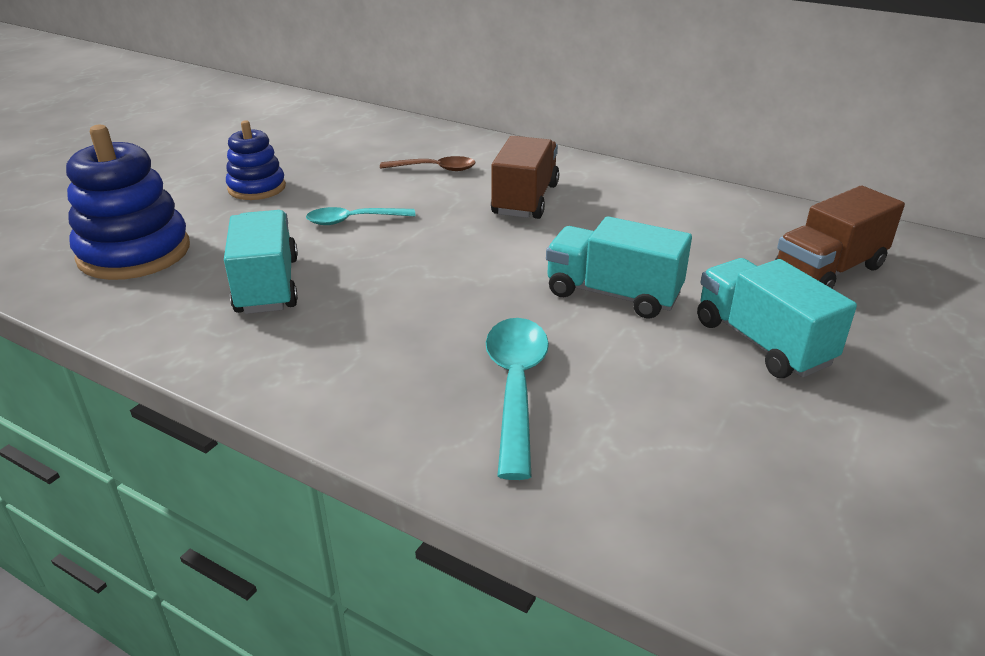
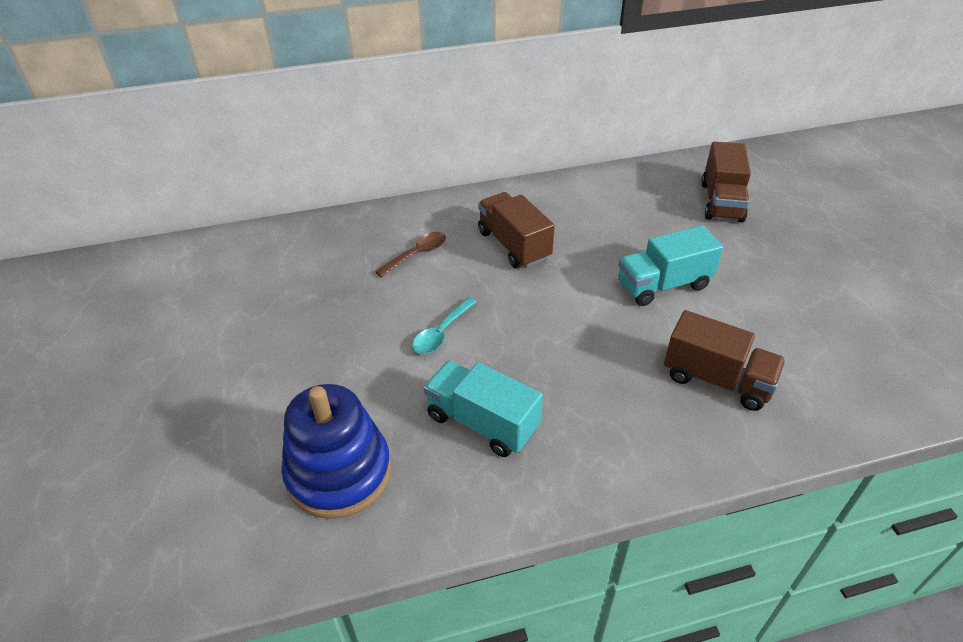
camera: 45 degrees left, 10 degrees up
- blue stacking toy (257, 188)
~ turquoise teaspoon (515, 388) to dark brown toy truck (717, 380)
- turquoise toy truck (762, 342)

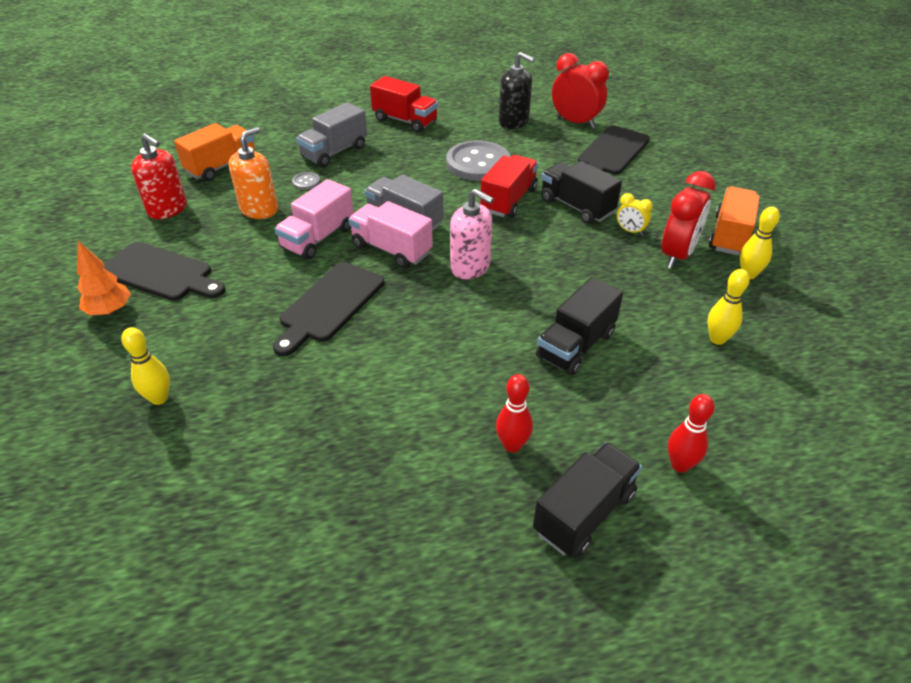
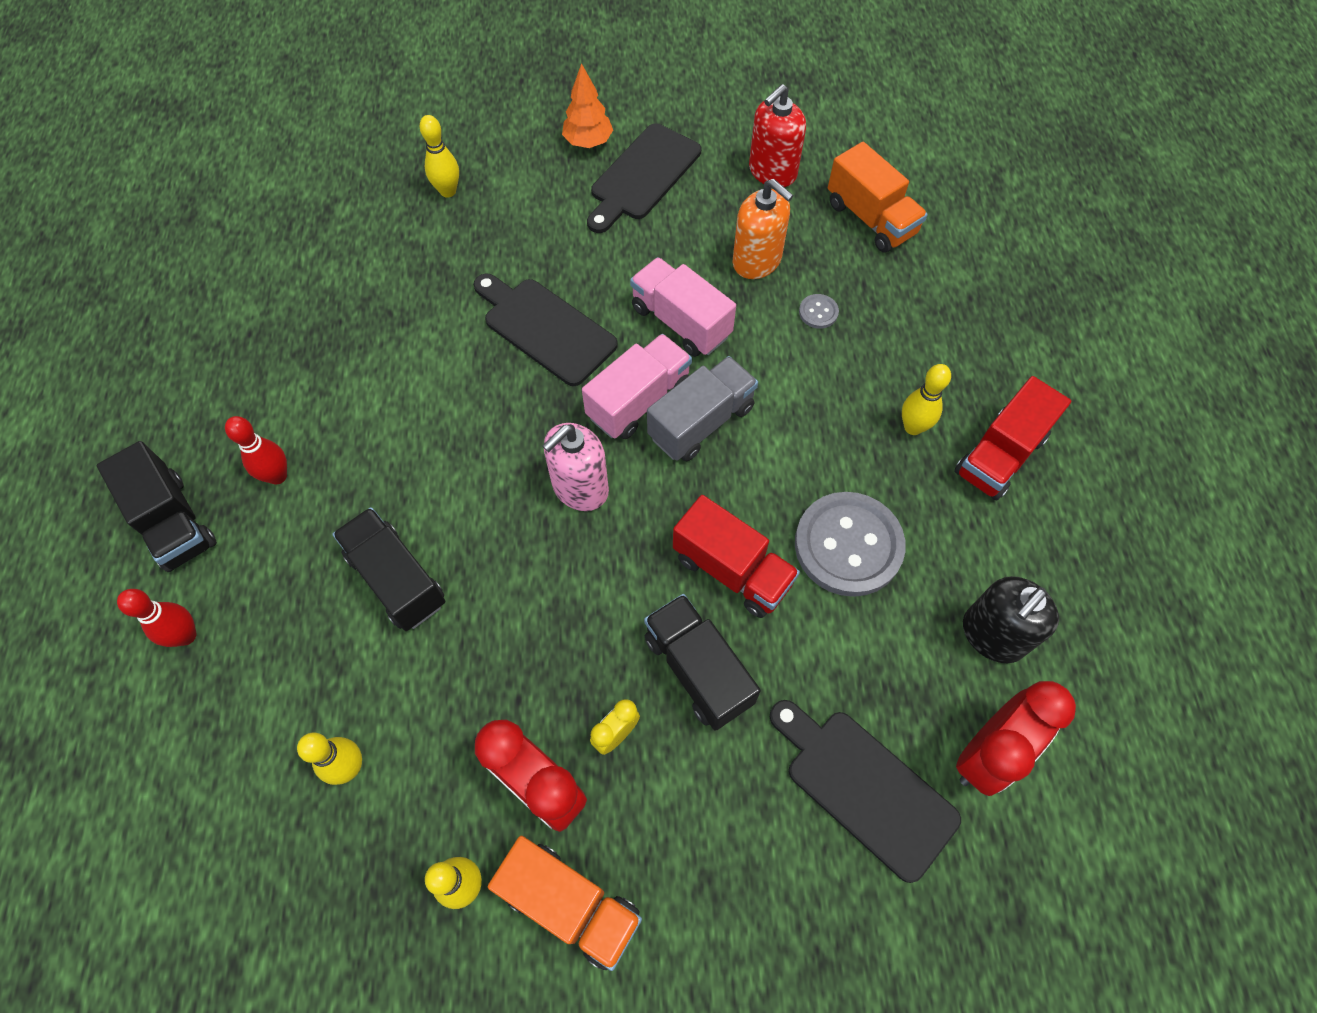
camera: 100 degrees right, 20 degrees up
- grey toy truck (334, 152)
~ ebony toy truck (576, 206) = (698, 669) 90 degrees counterclockwise
+ golden skittle (913, 427)

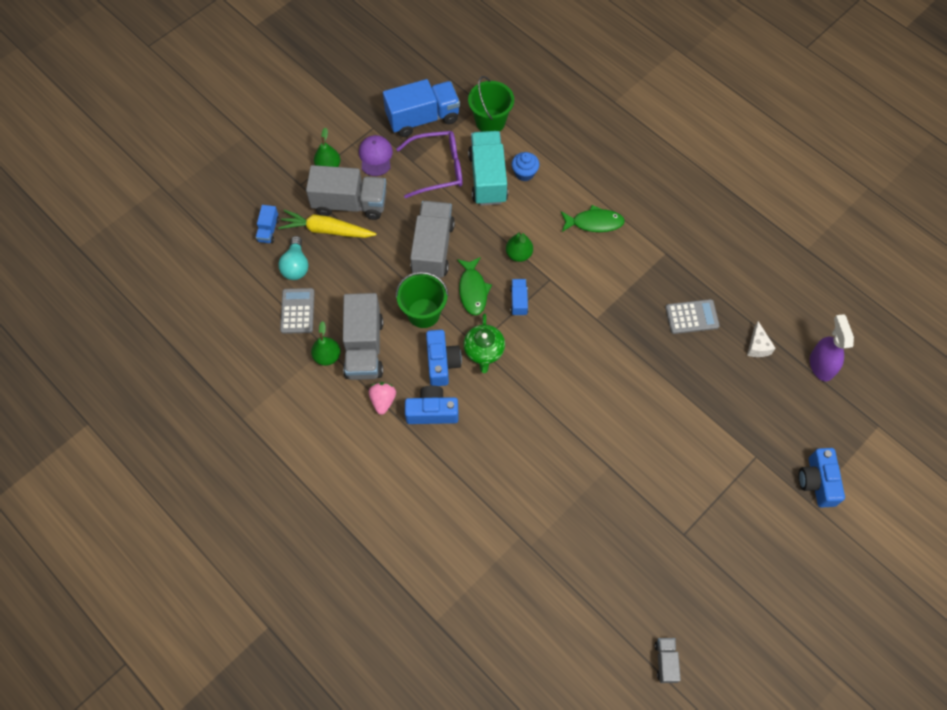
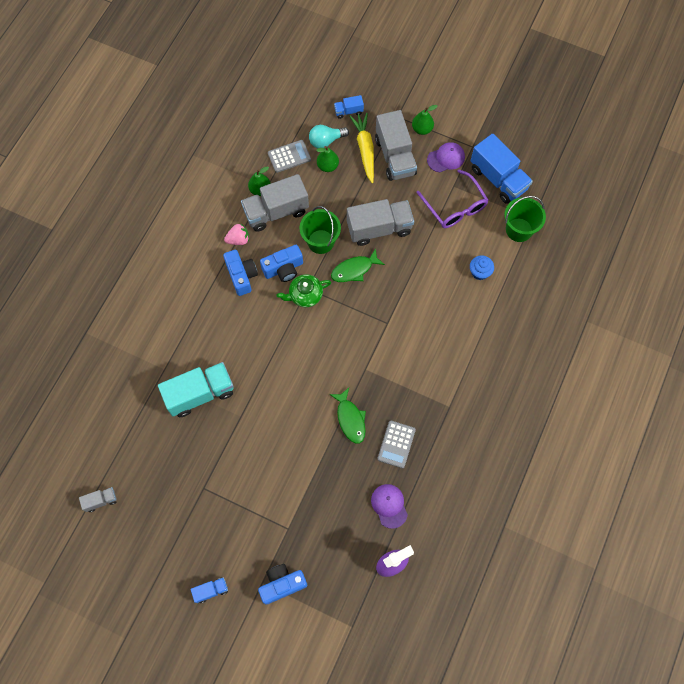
camera: 70 degrees right, 5 degrees up
~ turquoise toy truck (487, 178) to (200, 394)
~ emerald toy pear (519, 254) to (327, 166)
~ blue toy truck (518, 301) to (211, 590)
~ emerald fish (594, 222) to (350, 419)
~ grey adding machine (691, 317) = (396, 444) 45 degrees clockwise
~ white cheese (757, 346) to violet cap (389, 505)

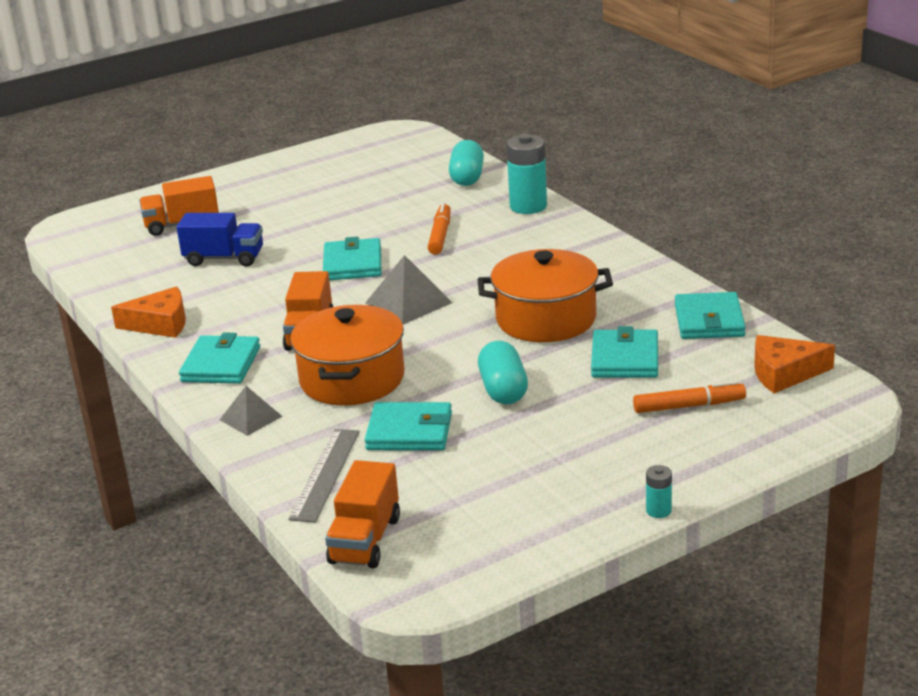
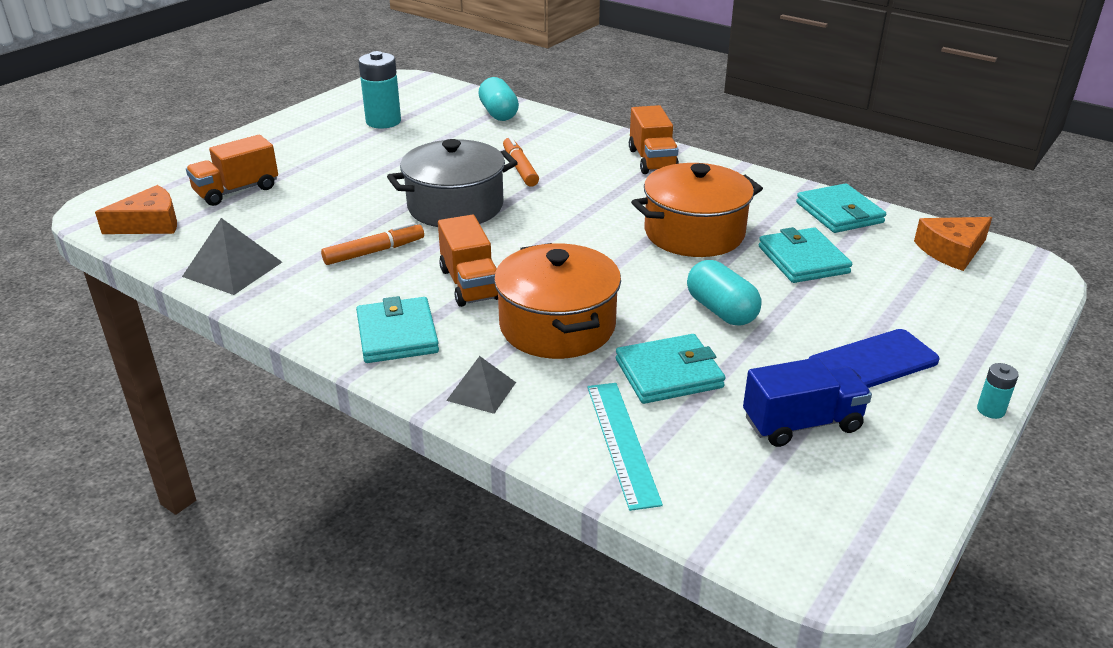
camera: 25 degrees left, 5 degrees up
~ bright orange cheese (160, 324) to (150, 223)
~ blue toy truck (224, 258) to (802, 424)
~ grey measuring stick (325, 474) to turquoise measuring stick (621, 442)
~ turquoise billfold (352, 264) to grey pot (455, 206)
~ bright orange toy truck (365, 540) to (652, 160)
~ grey solid pyramid (408, 302) to (232, 269)
~ turquoise power cell (528, 206) to (383, 121)
~ bright orange felt pen (688, 406) to (373, 252)
+ blue smartphone (872, 362)

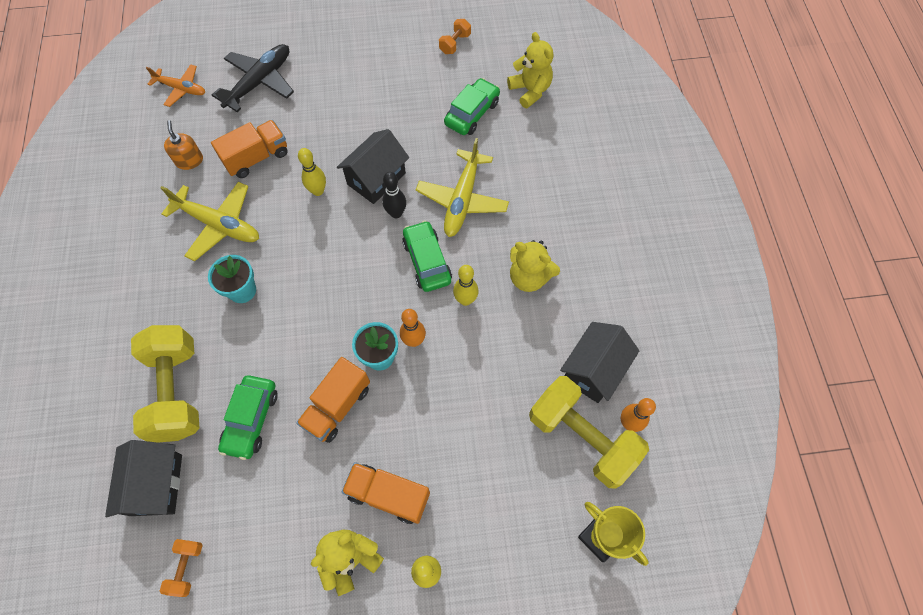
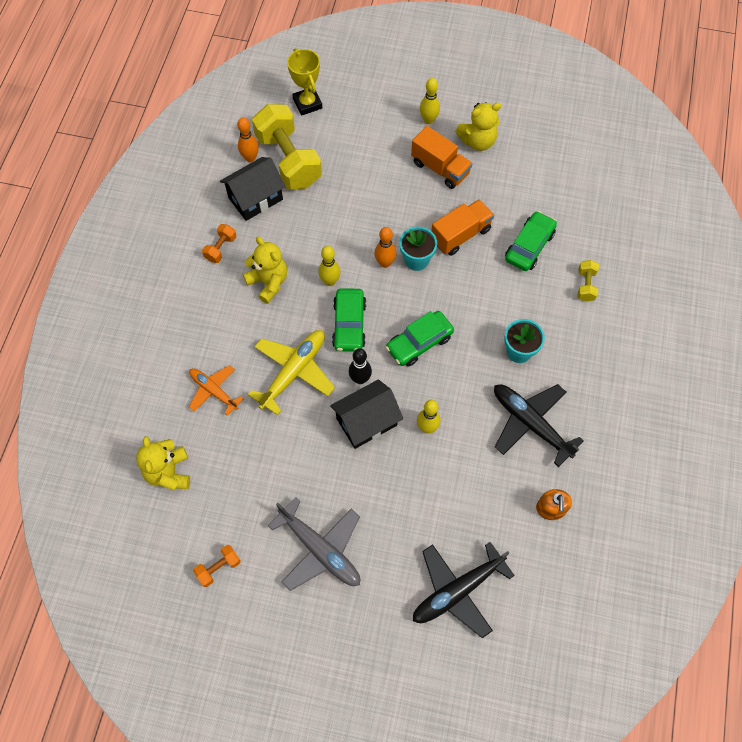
camera: 160 degrees left, 0 degrees up
- ebony cottage (156, 484)
~ golden hand weight (177, 391) = (585, 285) x0.44
~ bright orange plane (181, 89) to (214, 391)
~ golden plane (218, 224) to ebony plane (531, 424)
~ bright orange hand weight (187, 567) to (221, 248)
- bright orange toy truck (257, 158)
~ emerald car (472, 113) to (419, 343)
+ grey plane (320, 549)

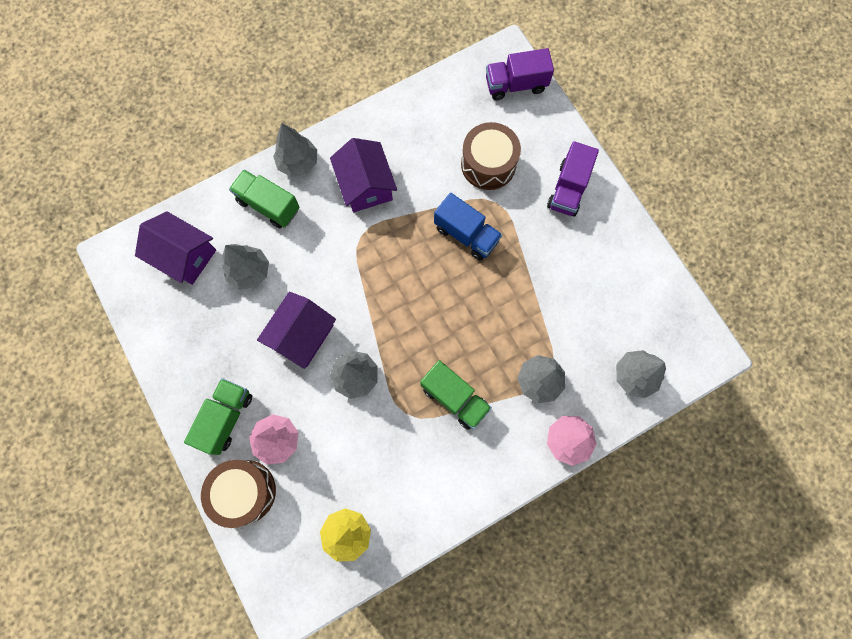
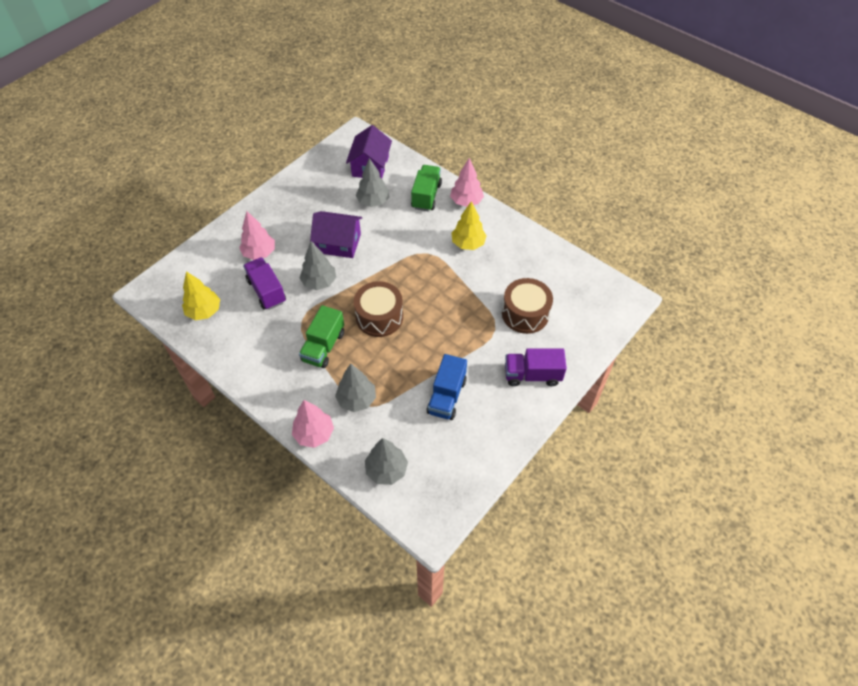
camera: 70 degrees right, 20 degrees down
- emerald toy truck (226, 418)
~ dark brown snare drum (244, 491) to (379, 317)
~ grey fir tree (298, 163) to rose-pink fir tree (466, 201)
~ violet cottage (365, 185) to golden fir tree (468, 244)
~ blue toy truck (466, 234) to (446, 396)
~ violet toy truck (515, 85) to (266, 291)

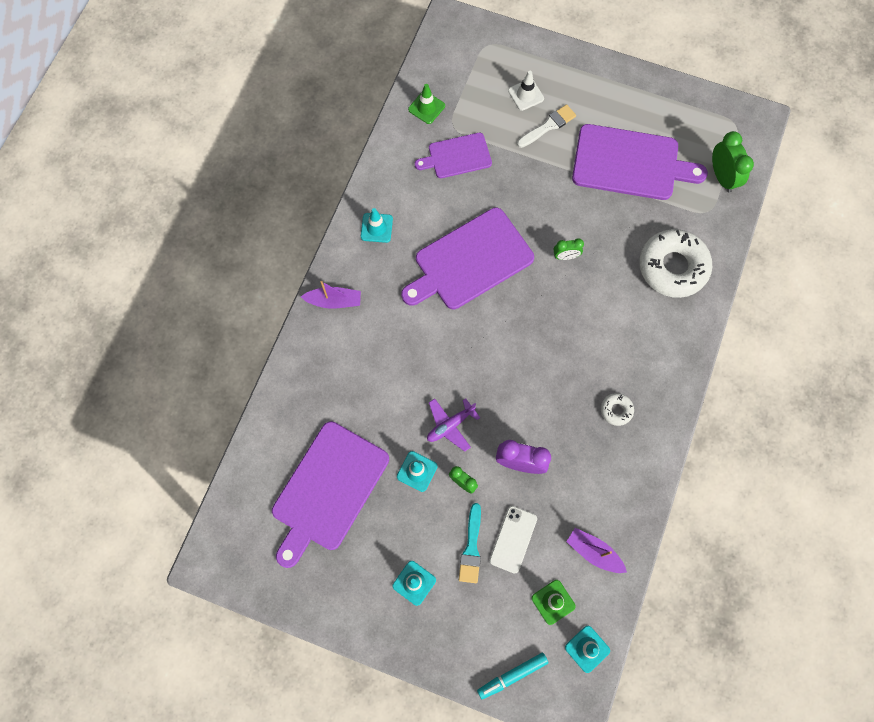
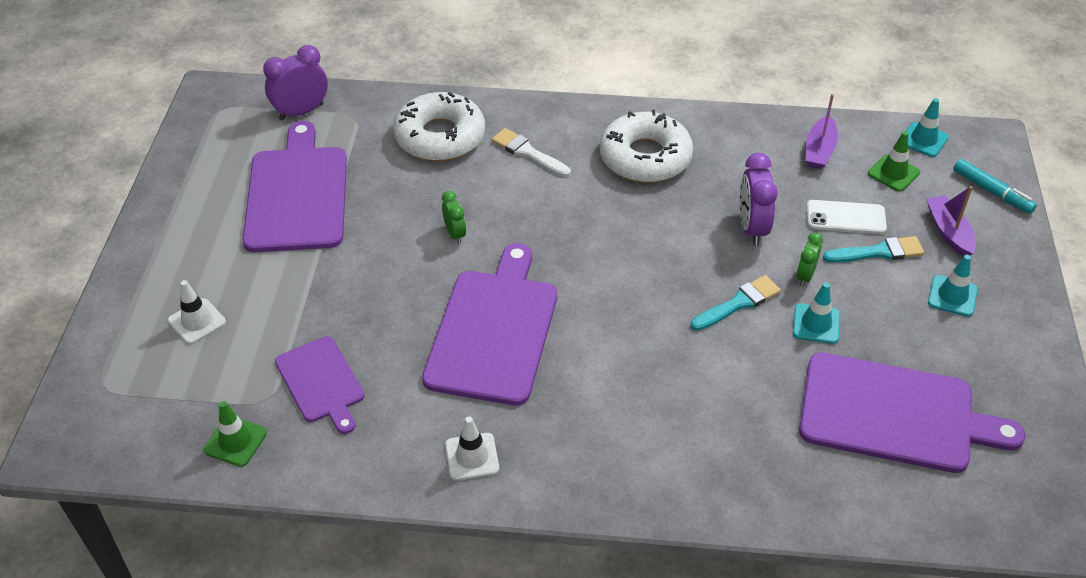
camera: 105 degrees left, 25 degrees down
~ violet sailboat (334, 301) to (948, 232)
~ turquoise road cone (376, 228) to white road cone (472, 457)
~ violet cutting board (470, 261) = (493, 331) 120 degrees counterclockwise
~ violet plane (450, 425) to turquoise paint brush (738, 303)
~ white paint brush (548, 126) to (528, 153)
~ white doughnut (616, 410) = (645, 157) x2.27
~ emerald alarm clock (722, 177) to violet alarm clock (301, 112)

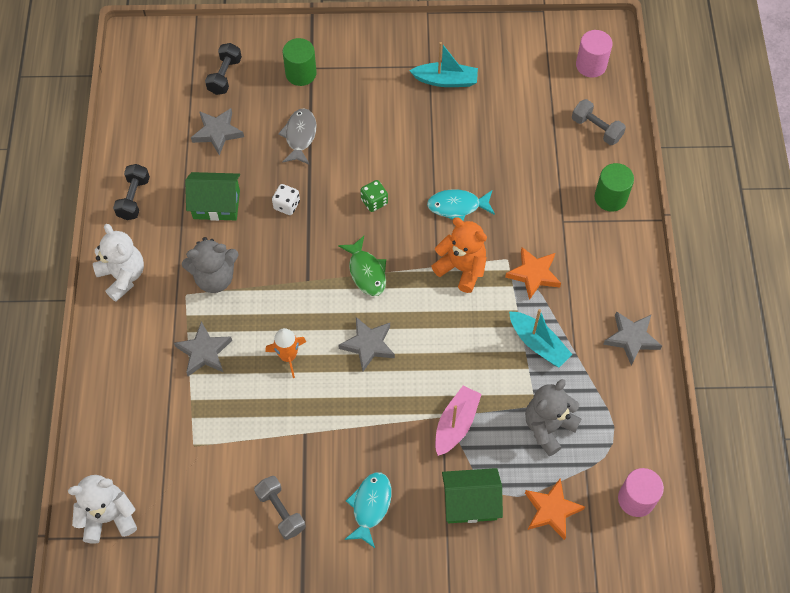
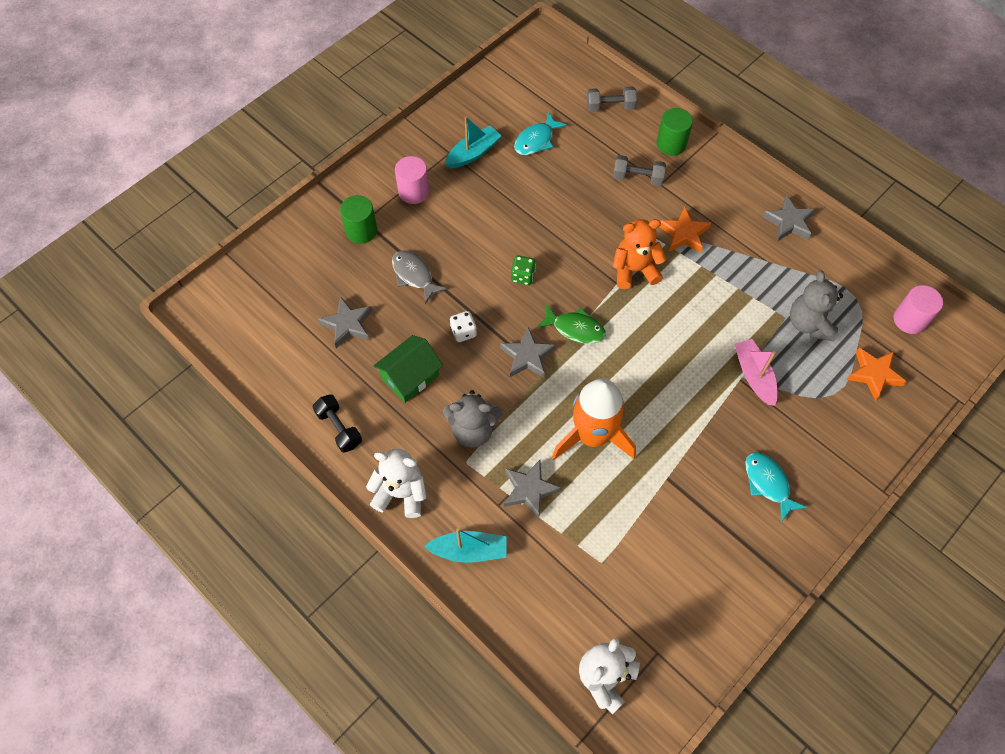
camera: 45 degrees left, 0 degrees up
~ grey stuffed bear (215, 278) = (473, 430) 60 degrees clockwise
- ebony hand weight (225, 76)
~ grey hand weight (281, 511) to (637, 178)
~ bright orange rocket (288, 356) = (592, 436) x1.94
~ grey star shape (368, 345) to (527, 356)
~ turquoise fish (457, 206) to (536, 140)
- emerald cottage (470, 502)
~ turquoise sailboat (538, 343) to (469, 550)
~ rose-pink solid cylinder (591, 65) to (413, 192)

